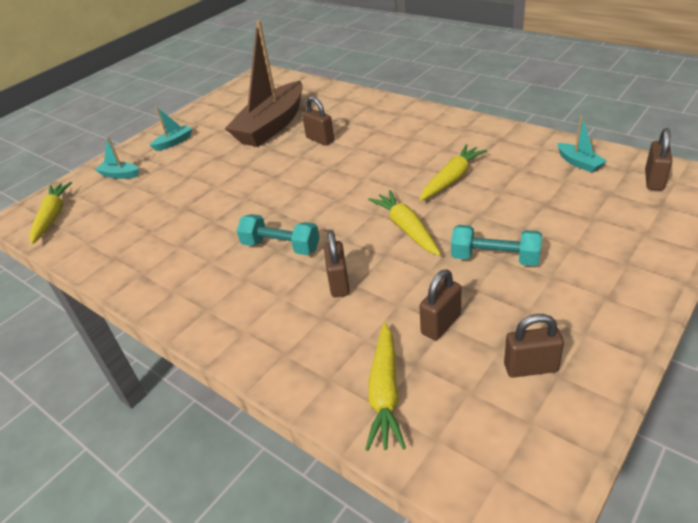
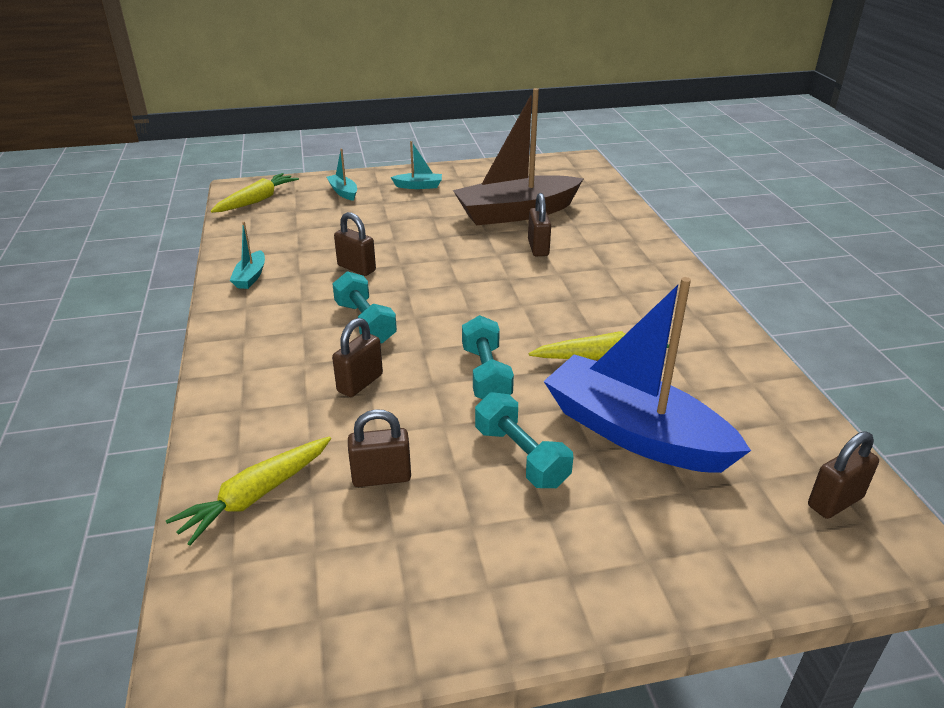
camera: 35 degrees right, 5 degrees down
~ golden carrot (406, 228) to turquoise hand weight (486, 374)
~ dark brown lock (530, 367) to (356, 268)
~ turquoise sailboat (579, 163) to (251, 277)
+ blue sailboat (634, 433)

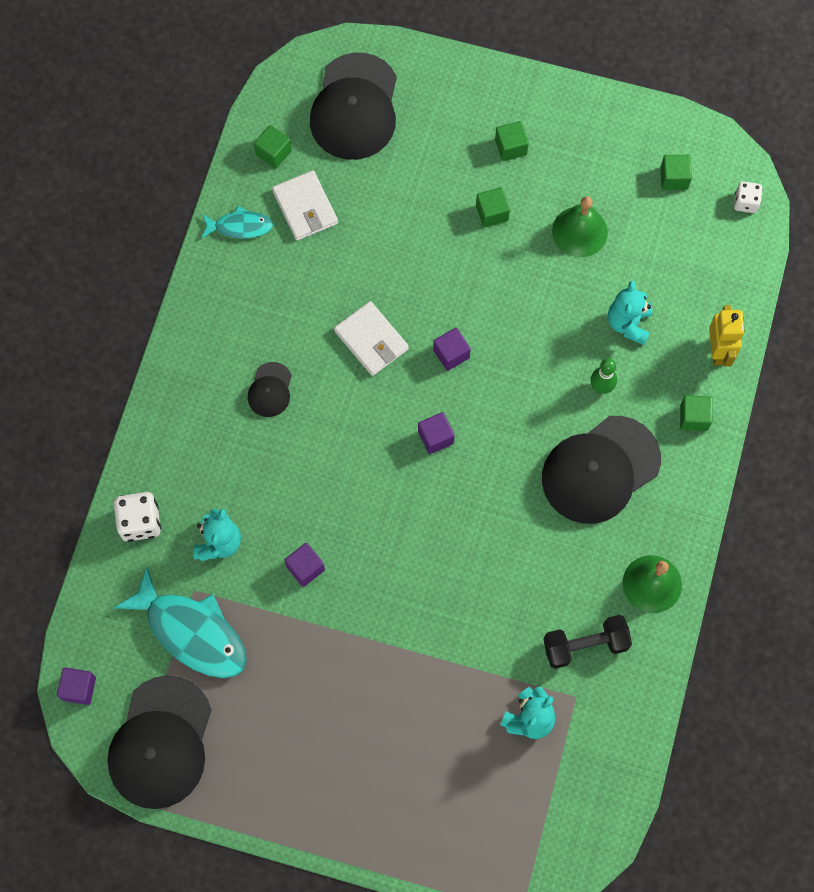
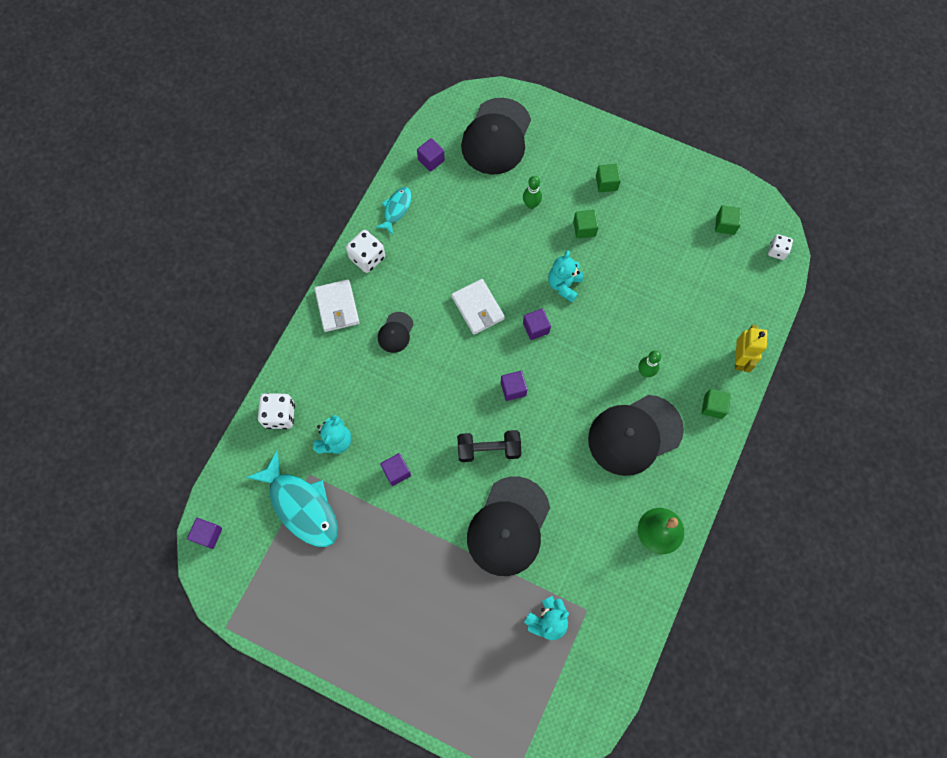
camera: 10 degrees right, 0 degrees up
~ ebony cap (161, 743) to (508, 526)
~ turquoise fish (240, 226) = (396, 209) 75 degrees counterclockwise
~ emerald block (273, 153) to violet block (431, 160)
~ white billfold (305, 207) to (337, 307)
~ ebony hand weight (585, 645) to (488, 449)
- emerald school bell (579, 231)
~ turquoise stuffed bear (628, 323) to (564, 285)
+ white dice (367, 258)
+ emerald skittle (531, 204)

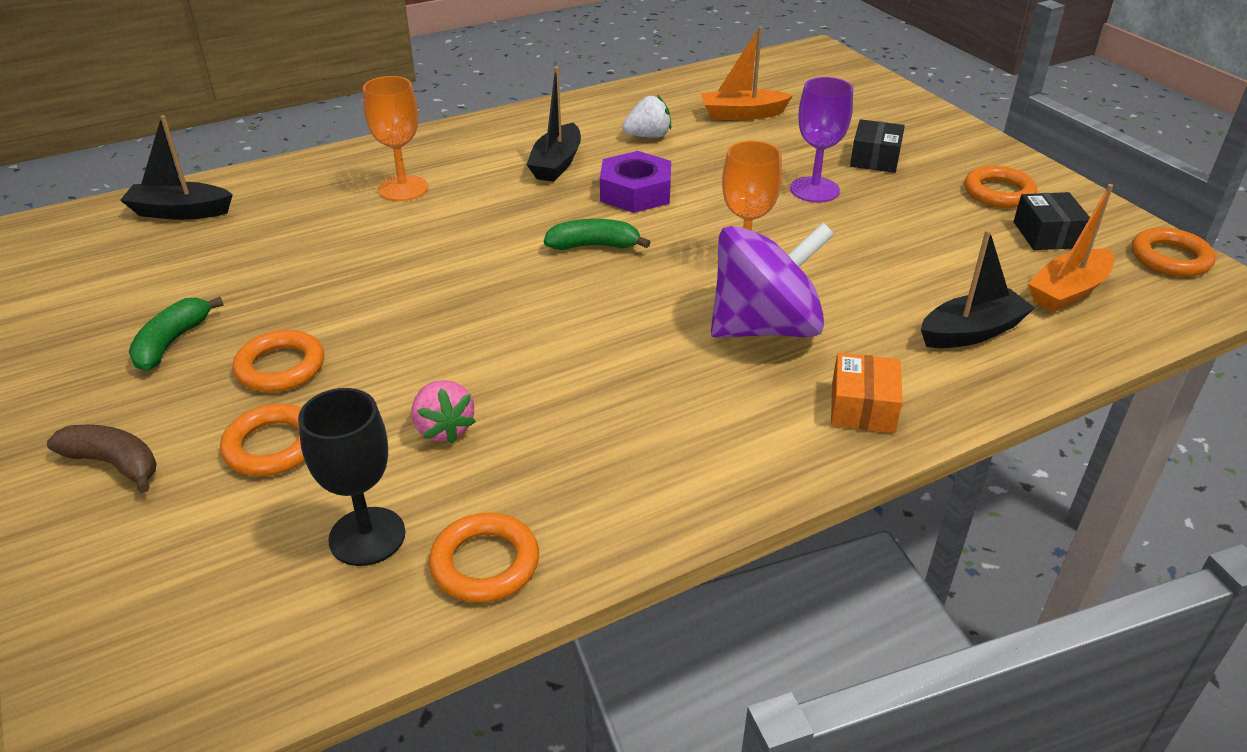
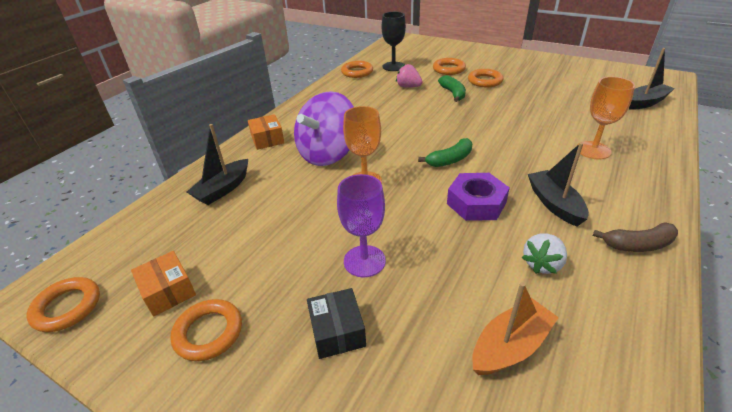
camera: 150 degrees right, 0 degrees up
~ dark brown banana fruit (114, 463) to (637, 245)
~ emerald banana fruit (172, 342) to (453, 93)
~ ebony package (1047, 235) to bright orange package (168, 291)
- bright orange sailboat (1067, 291)

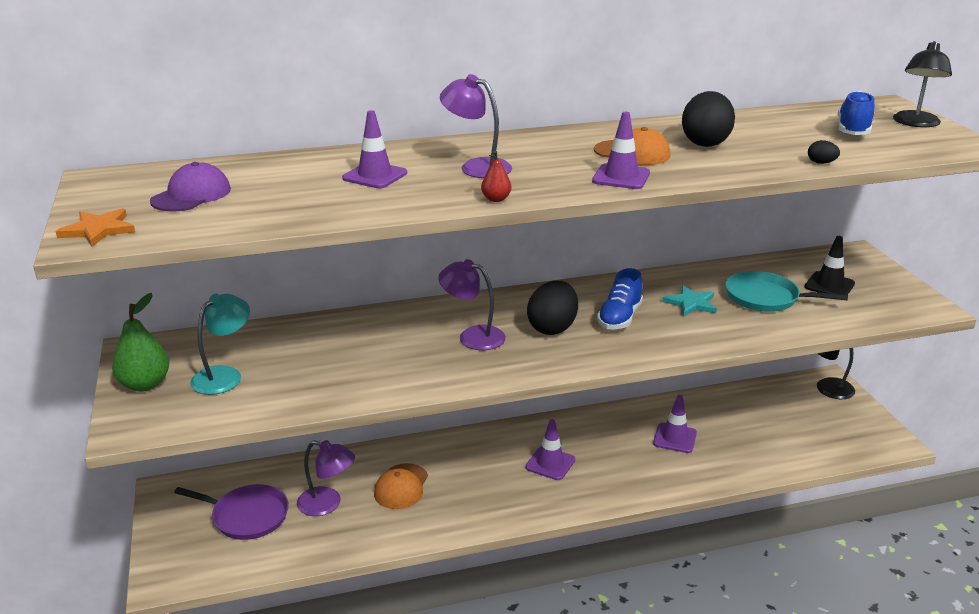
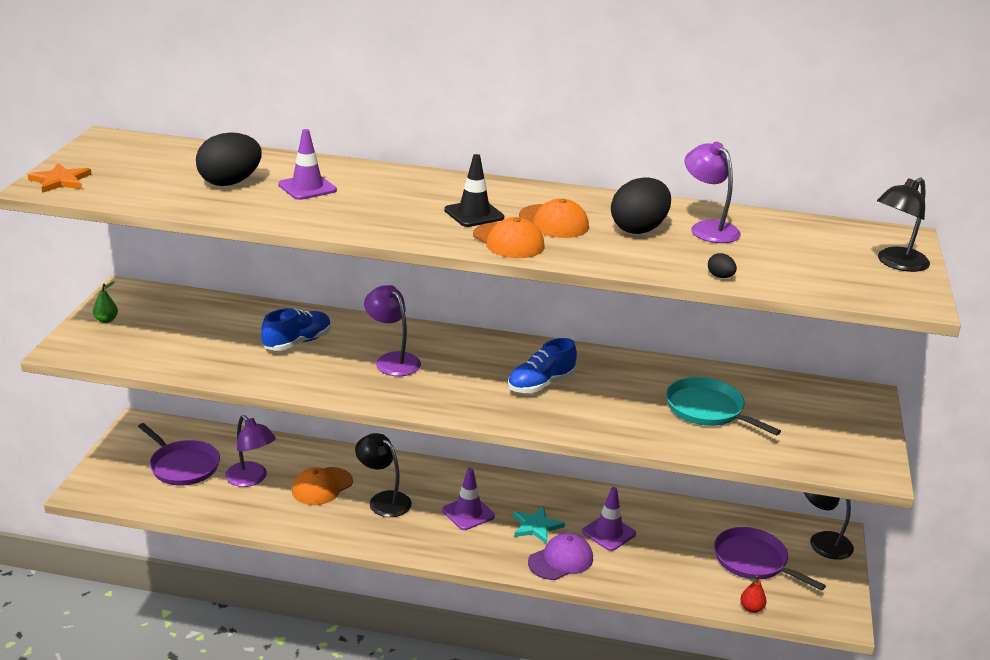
camera: 25 degrees right, 0 degrees up
~ emerald toy pear (145, 384) = (106, 320) x0.52
~ violet cap (191, 195) to (561, 560)
- turquoise desk lamp (224, 375)
~ violet desk lamp (476, 167) to (708, 228)
~ crimson toy pear (496, 199) to (751, 608)
~ ebony egg shape (552, 328) to (230, 182)
~ violet road cone (621, 177) to bright orange cap (508, 241)
~ turquoise star shape (691, 303) to (536, 526)
~ ebony road cone (829, 285) to (474, 214)
~ blue shoe (853, 130) to (297, 342)
+ ebony desk lamp (383, 500)
+ violet frying pan (753, 561)

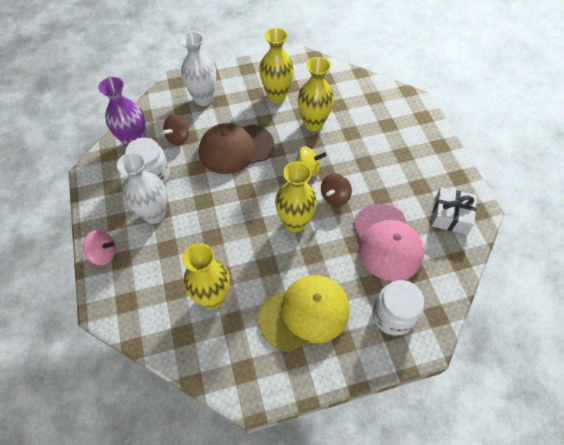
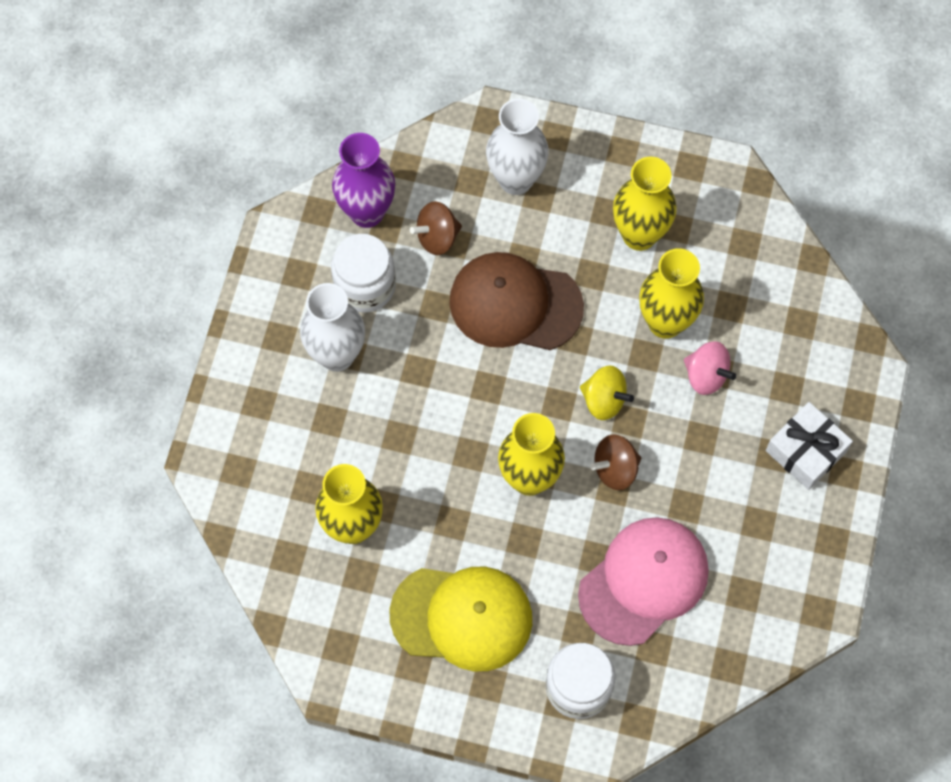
camera: 30 degrees right, 10 degrees up
~ rose-pink whirligig (104, 254) to (706, 375)
~ rose-pink cap (387, 242) = (643, 581) 150 degrees counterclockwise
~ white gift (450, 216) to (806, 451)

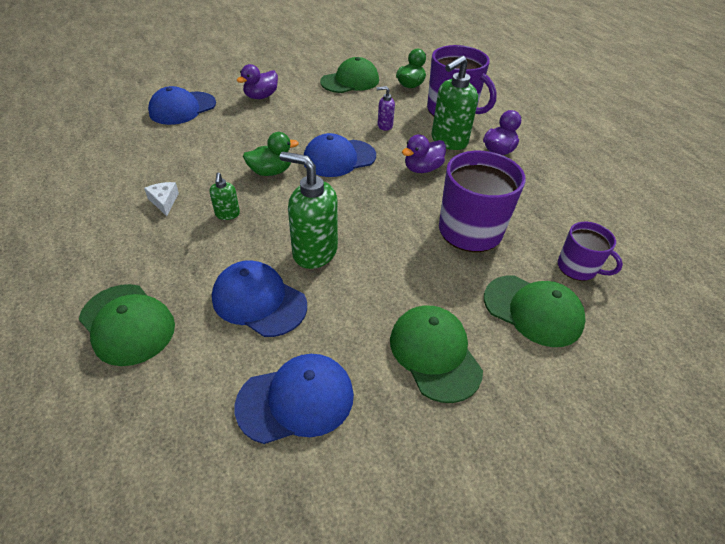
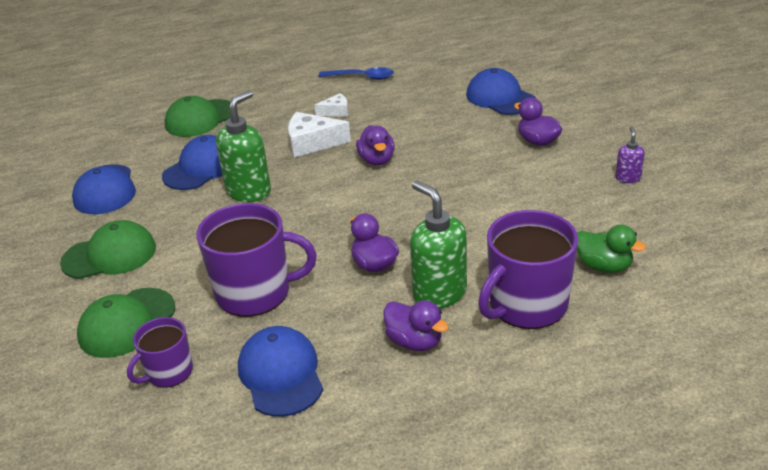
camera: 100 degrees right, 10 degrees down
~ emerald pump bottle (227, 214) to white cheese (312, 143)
~ emerald rubber duck (271, 171) to violet rubber duck (377, 160)
~ blue cap (339, 158) to (281, 374)
- emerald cap (350, 81)
~ violet pump bottle (384, 126) to (628, 178)
+ blue teaspoon (361, 77)

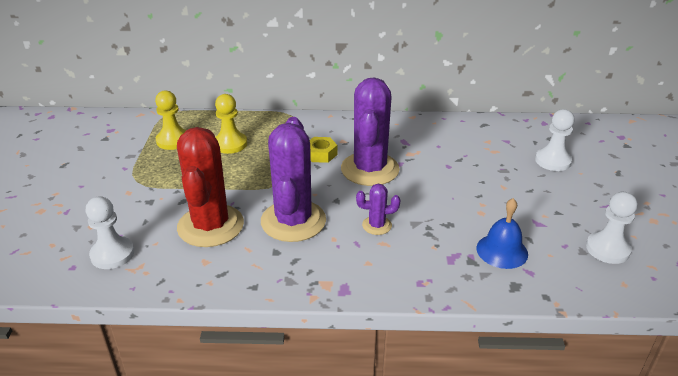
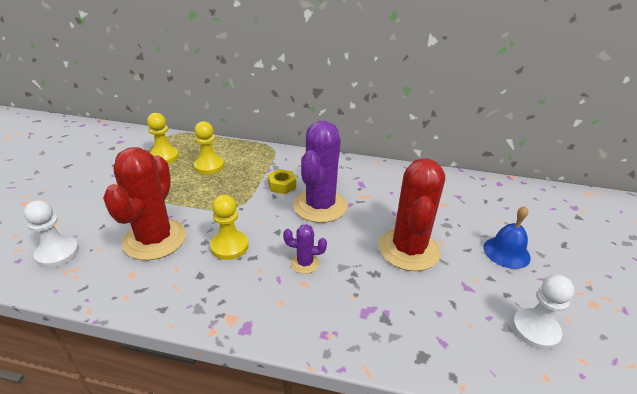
camera: 10 degrees right, 0 degrees up
~ violet cactus (293, 221) to golden game pawn (229, 246)
~ blue school bell (502, 251) to (506, 252)
- white game pawn (553, 161)
+ crimson cactus (408, 249)

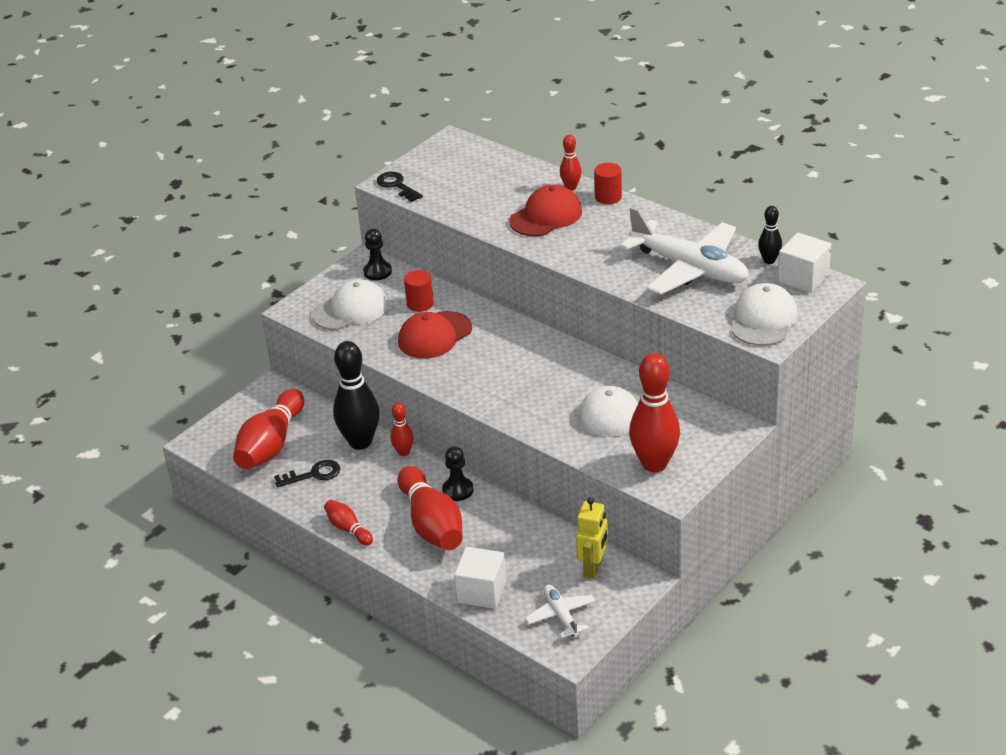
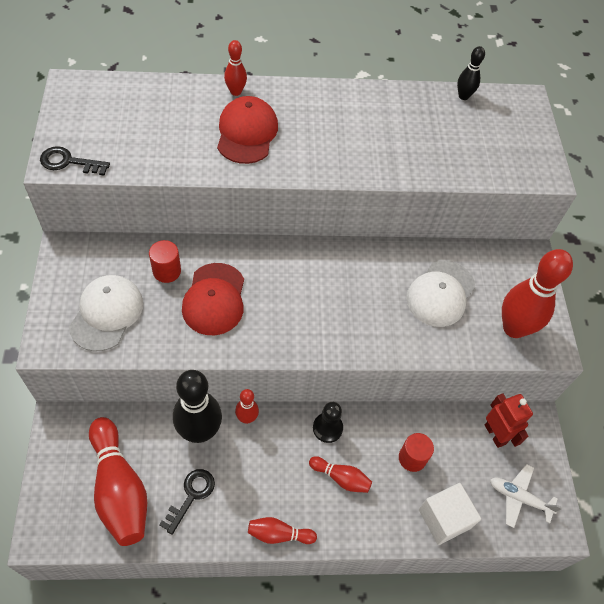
camera: 50 degrees left, 20 degrees up
- ebony game pawn (377, 272)
~ crimson skittle (432, 524) = (341, 478) x0.50
~ golden toy robot (593, 568) to crimson toy robot (495, 434)
~ crimson solid cylinder (608, 197) to (412, 458)
- white plane (690, 268)
- white cap (763, 319)
- white block (803, 278)

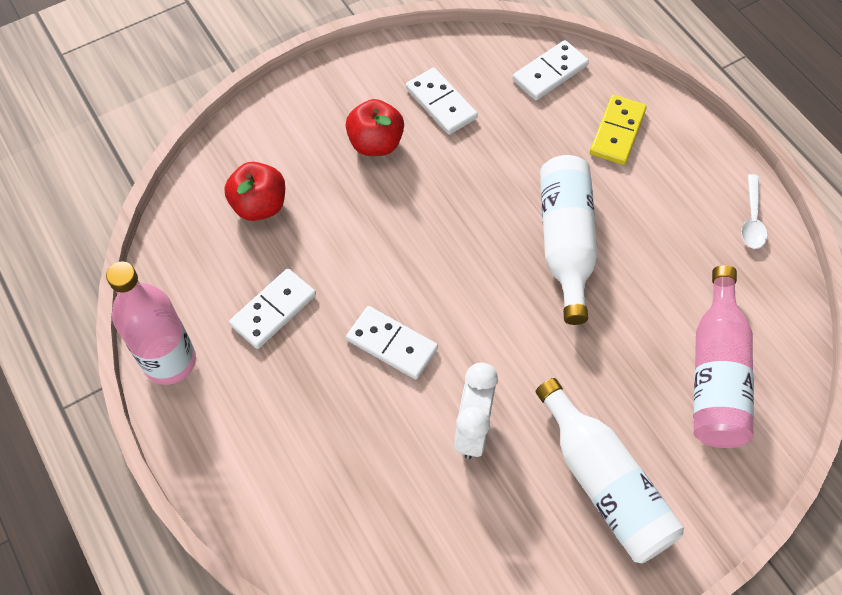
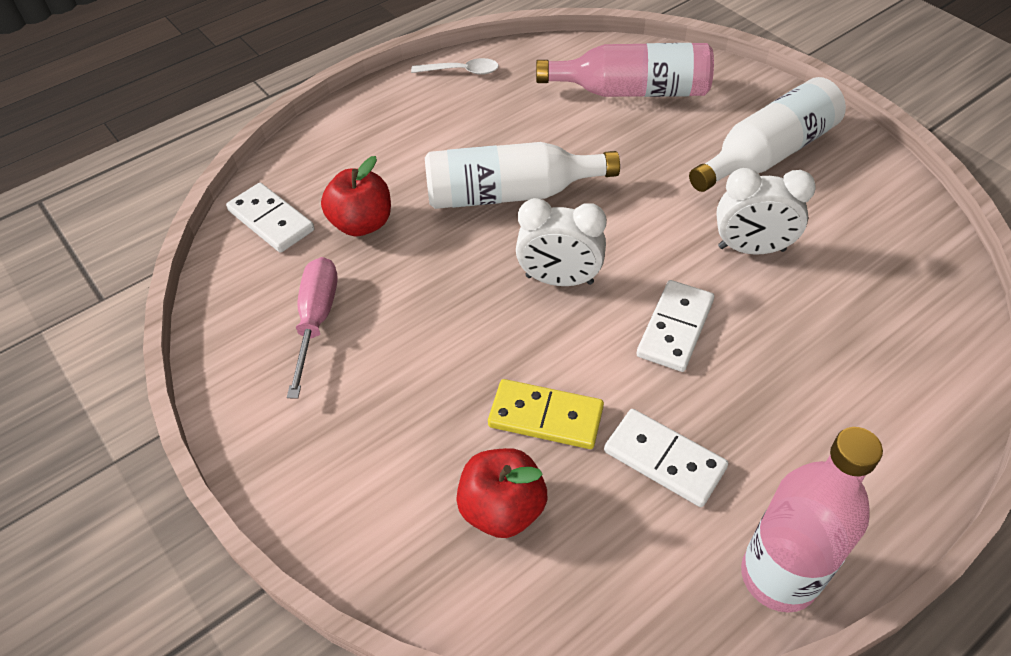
camera: 95 degrees left, 10 degrees down
~ crimson toy apple (376, 143) to (362, 224)
~ white domino (441, 103) to rose-pink flat screwdriver (316, 320)
~ golden domino (617, 132) to (545, 417)
+ white alarm clock (559, 280)

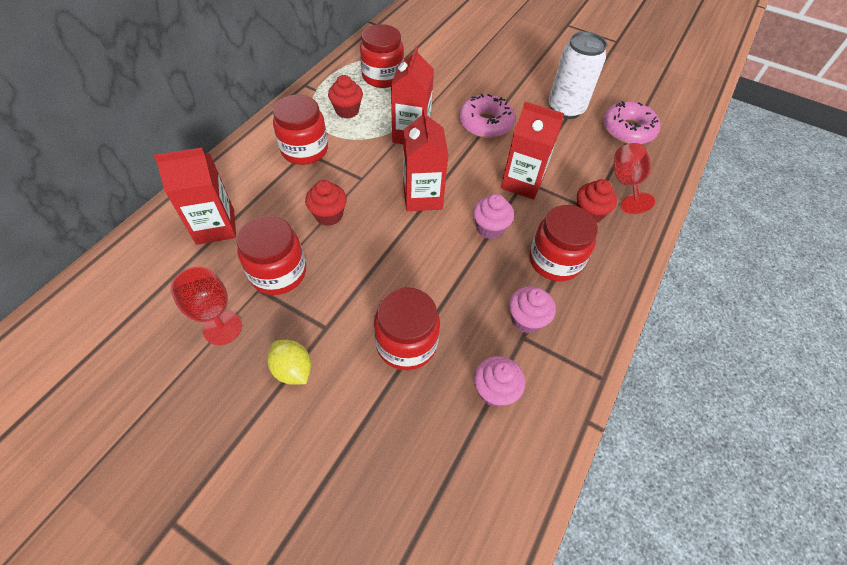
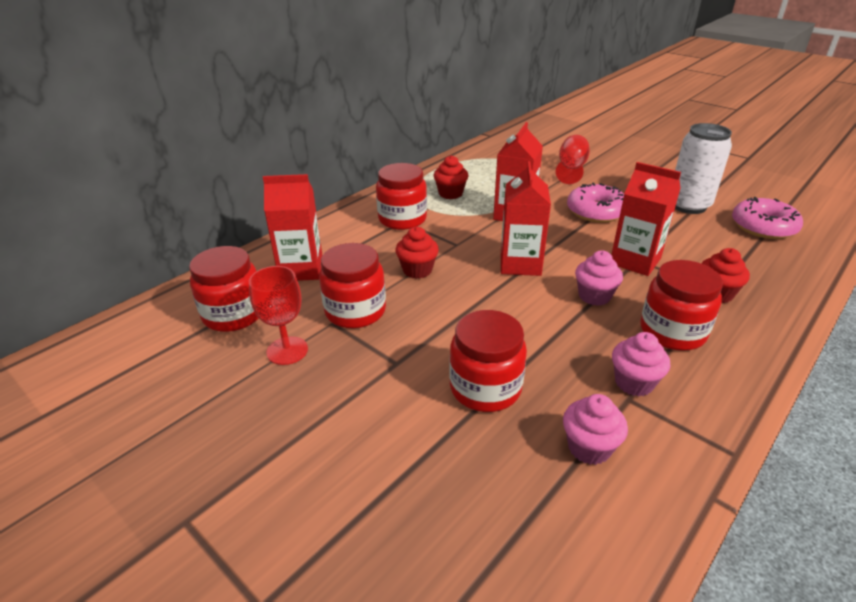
camera: 15 degrees right, 20 degrees down
- golden citrus fruit (293, 370)
~ crimson preserve jar (382, 77) to (233, 314)
~ crimson goblet (626, 183) to (571, 169)

